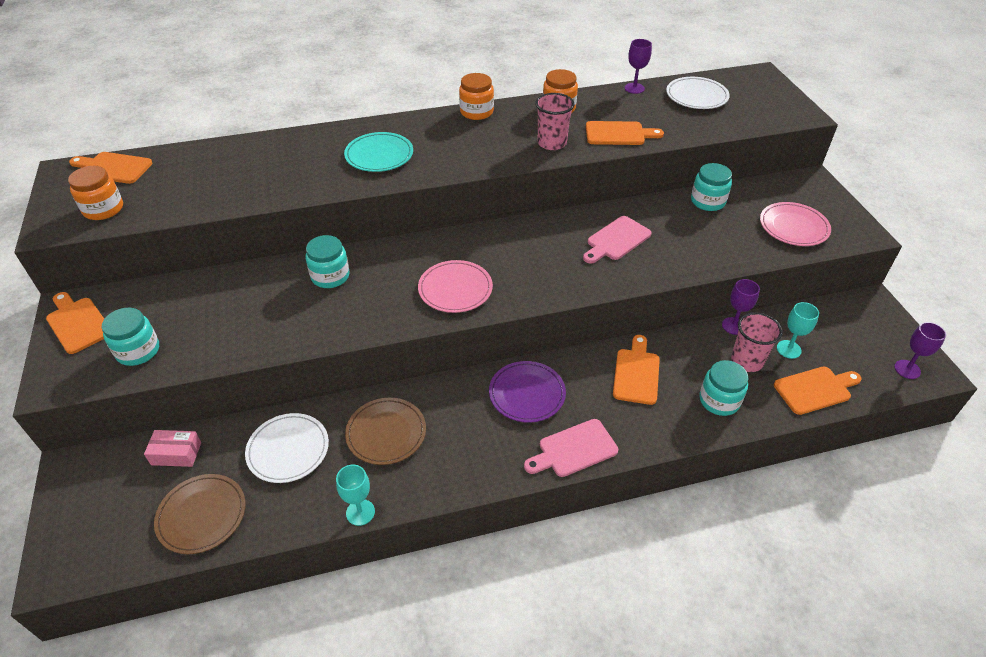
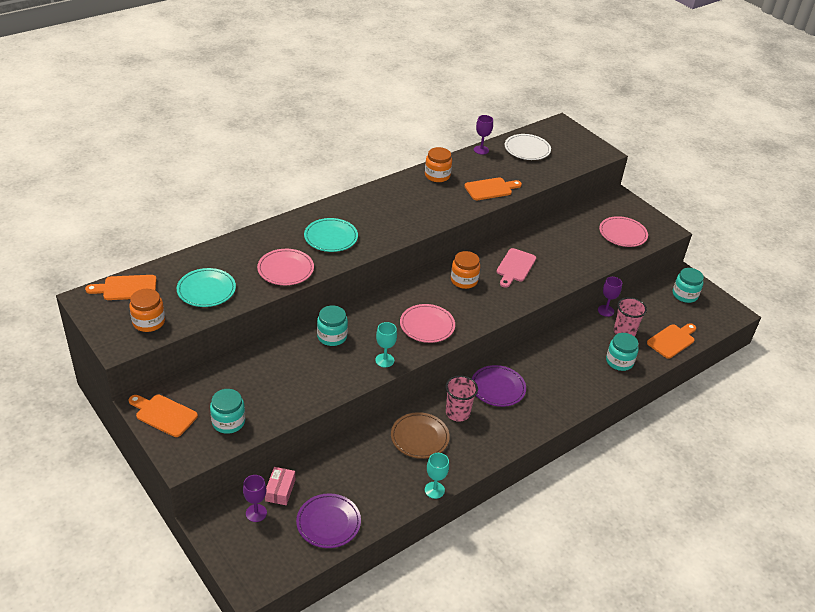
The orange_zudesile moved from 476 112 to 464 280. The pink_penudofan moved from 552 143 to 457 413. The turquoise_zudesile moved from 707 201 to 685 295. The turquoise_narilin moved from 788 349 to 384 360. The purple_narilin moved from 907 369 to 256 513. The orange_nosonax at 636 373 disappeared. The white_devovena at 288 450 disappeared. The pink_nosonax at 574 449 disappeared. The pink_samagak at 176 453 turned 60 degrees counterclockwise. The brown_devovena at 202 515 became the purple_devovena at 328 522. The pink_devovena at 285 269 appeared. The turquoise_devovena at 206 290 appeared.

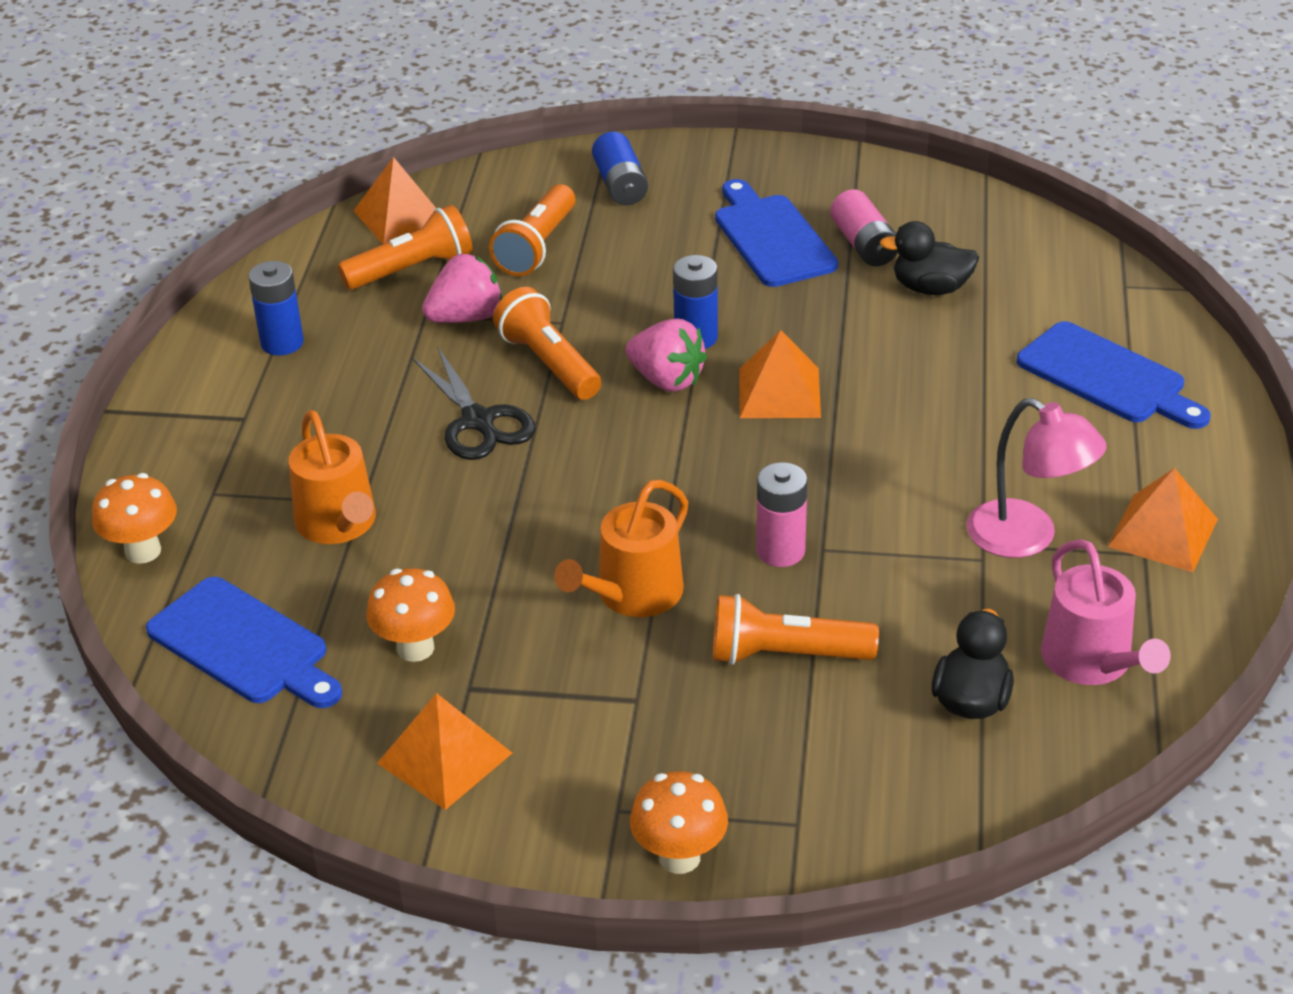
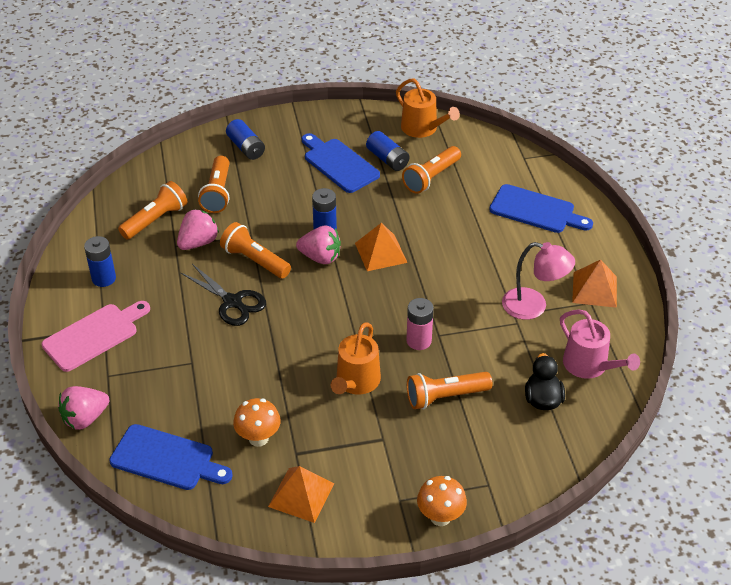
The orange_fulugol at 400 217 disappeared. The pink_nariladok at 864 245 became the blue_nariladok at 387 159. The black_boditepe at 931 288 was replaced by the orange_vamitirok at 431 178. The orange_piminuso moved from 339 524 to 422 128. The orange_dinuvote at 143 551 was replaced by the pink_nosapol at 85 418. The pink_nosonax at 94 335 appeared.

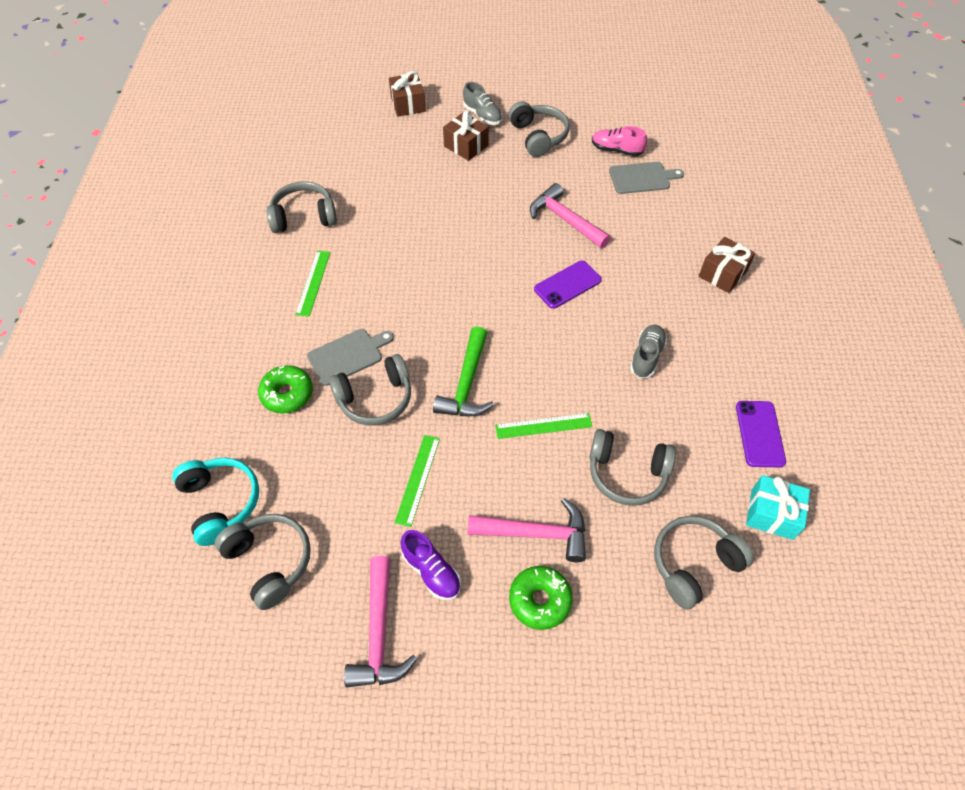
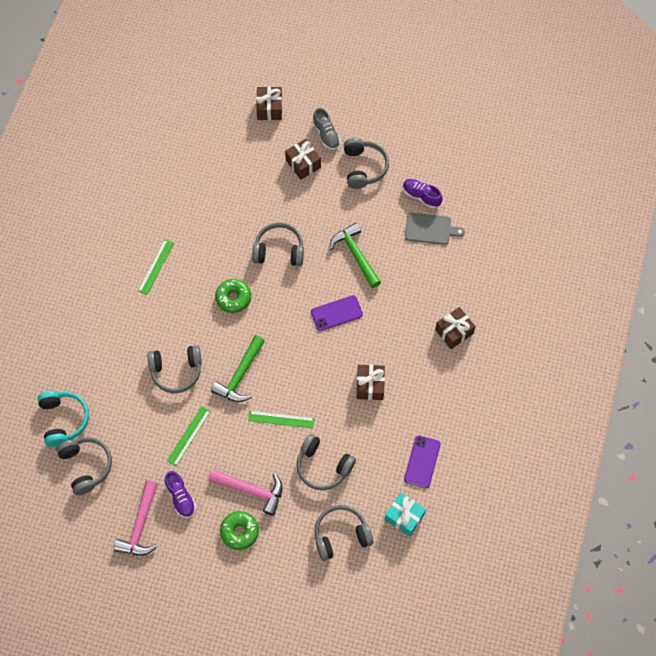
The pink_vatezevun at 616 150 became the purple_vatezevun at 421 196. The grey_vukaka moved from 304 217 to 279 250. The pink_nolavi at 565 220 became the green_nolavi at 355 255. The grey_vatezevun at 646 357 was replaced by the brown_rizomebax at 370 385. The grey_nosonax at 348 356 disappeared. The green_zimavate moved from 287 394 to 233 298.

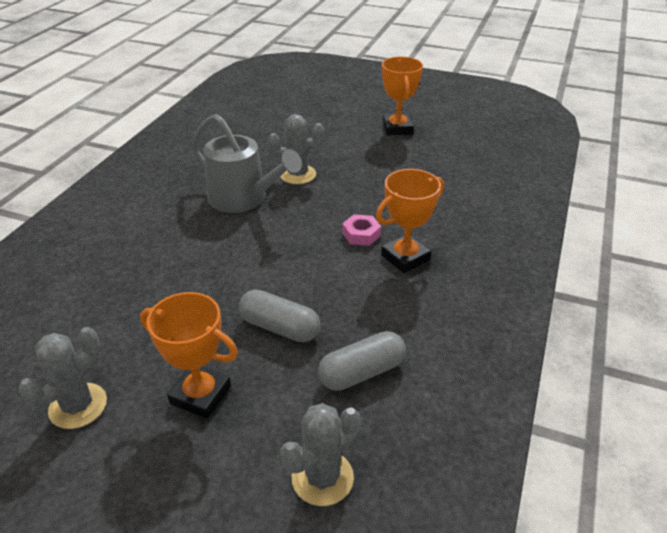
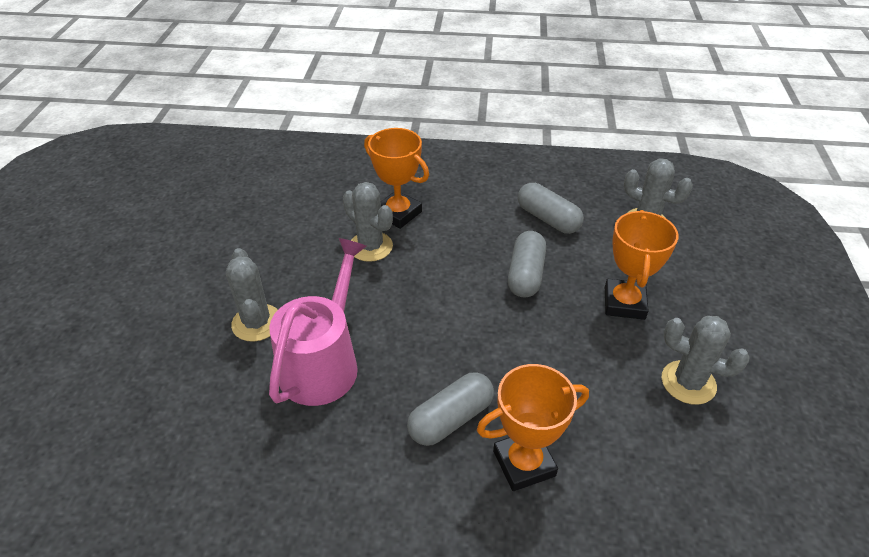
The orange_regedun moved from 397 128 to 524 463. The grey_piminuso at 243 198 became the pink_piminuso at 323 363. The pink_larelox at 361 234 was replaced by the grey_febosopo at 370 247. The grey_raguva at 451 419 appeared.

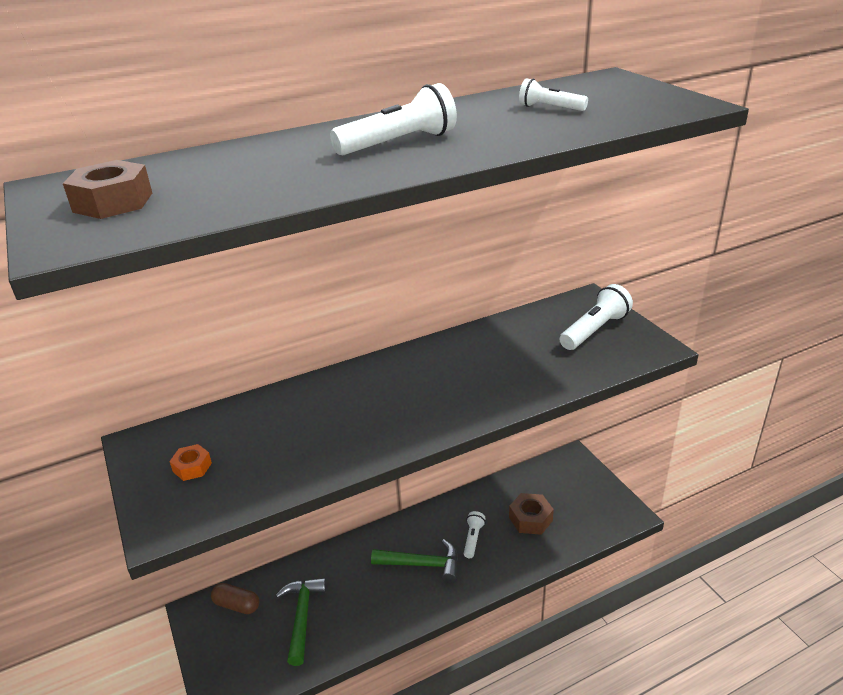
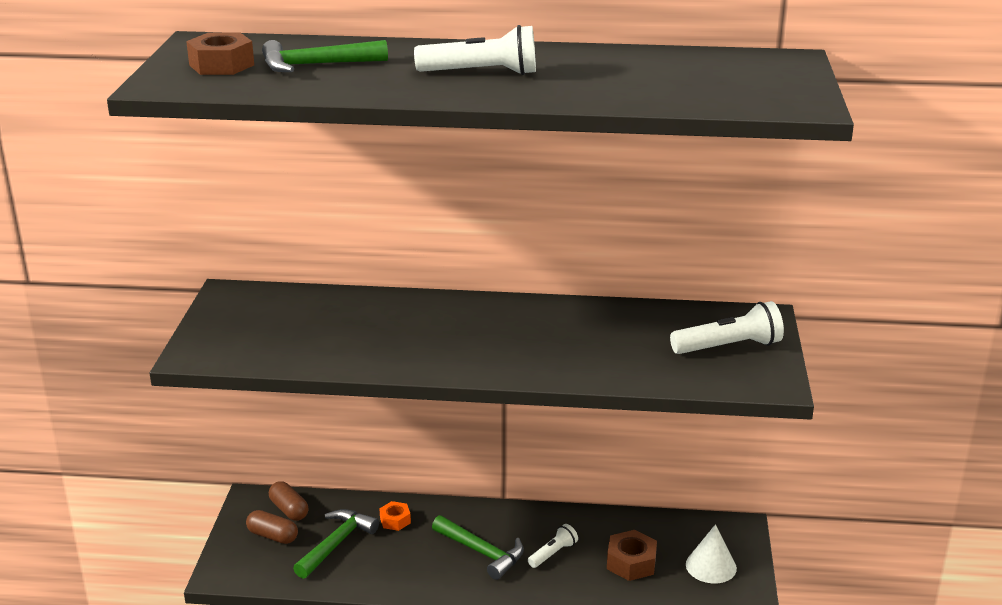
The white_vamitirok at 550 108 disappeared. The orange_larelox moved from 192 467 to 395 520. The green_nolavi at 315 65 appeared. The brown_raguva at 272 536 appeared. The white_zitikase at 711 566 appeared.

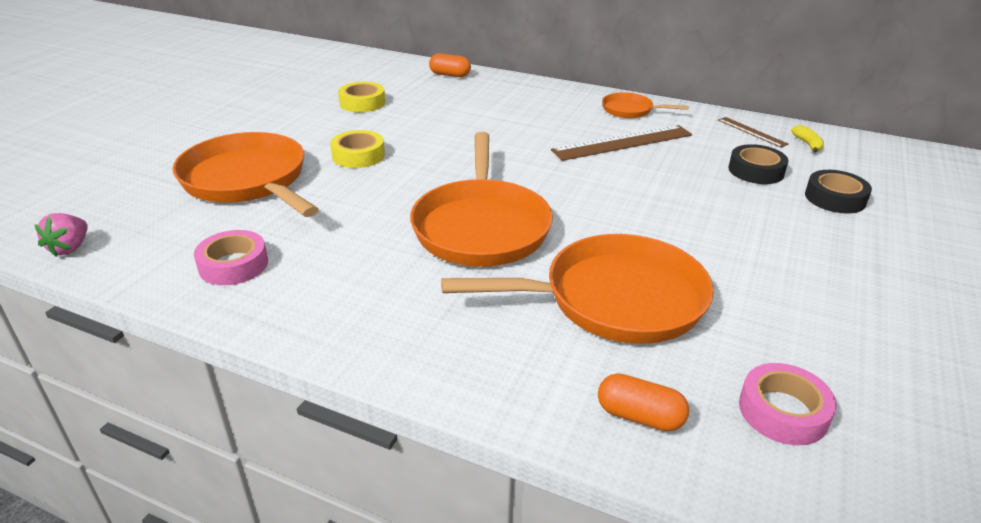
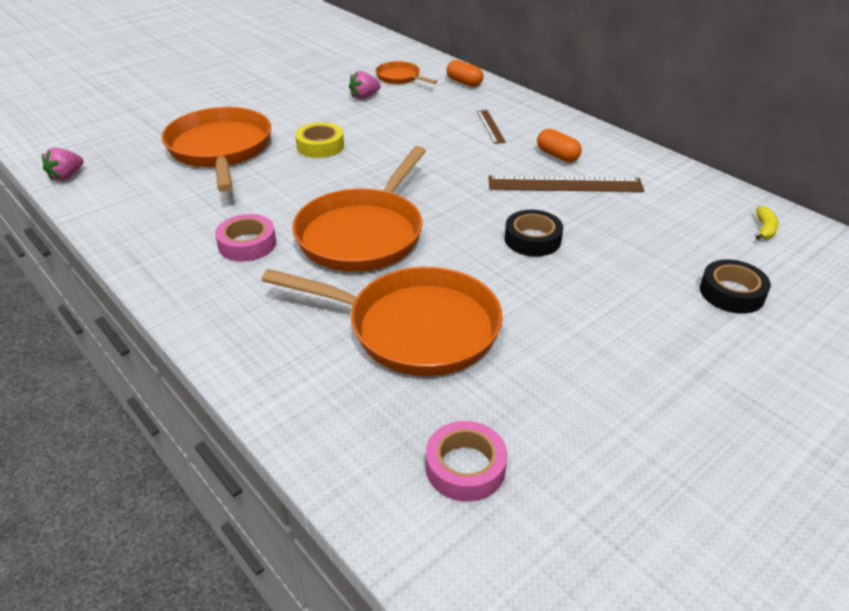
The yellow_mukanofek at 362 103 was replaced by the pink_nosapol at 364 97. The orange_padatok moved from 630 110 to 400 77. The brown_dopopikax moved from 752 132 to 490 126. The black_mukanofek moved from 756 171 to 532 239. The pink_mukanofek moved from 233 265 to 247 244. The orange_raguva moved from 639 416 to 557 155.

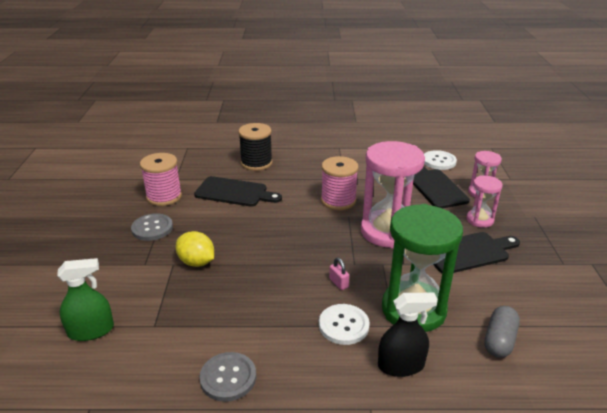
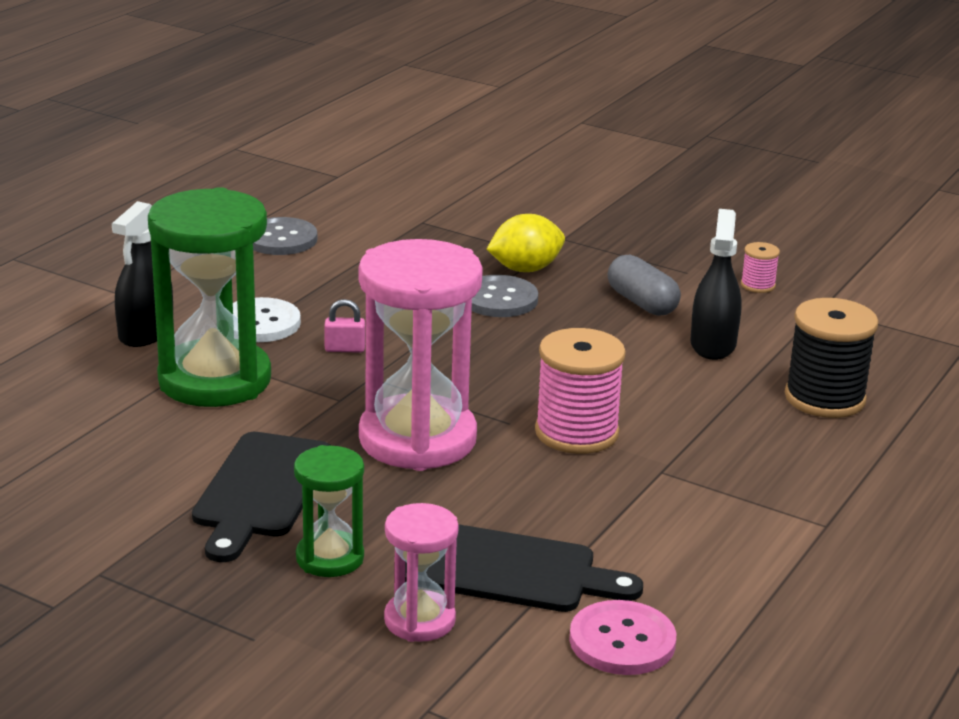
The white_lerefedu at 439 161 became the pink_lerefedu at 622 641. The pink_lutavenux at 164 196 changed to 0.48 times the size. The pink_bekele at 479 220 became the green_bekele at 330 558. The black_nosonax at 234 192 was replaced by the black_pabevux at 713 345. The grey_lerefedu moved from 152 228 to 499 299. The green_pabevux at 91 330 disappeared. The grey_raguva moved from 499 340 to 642 303.

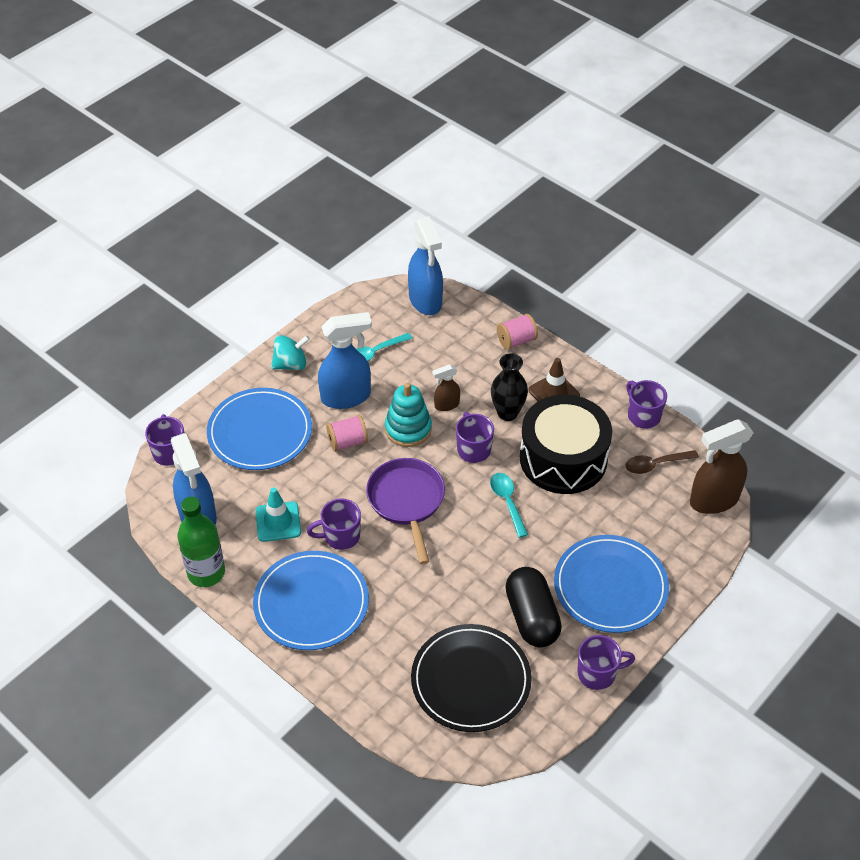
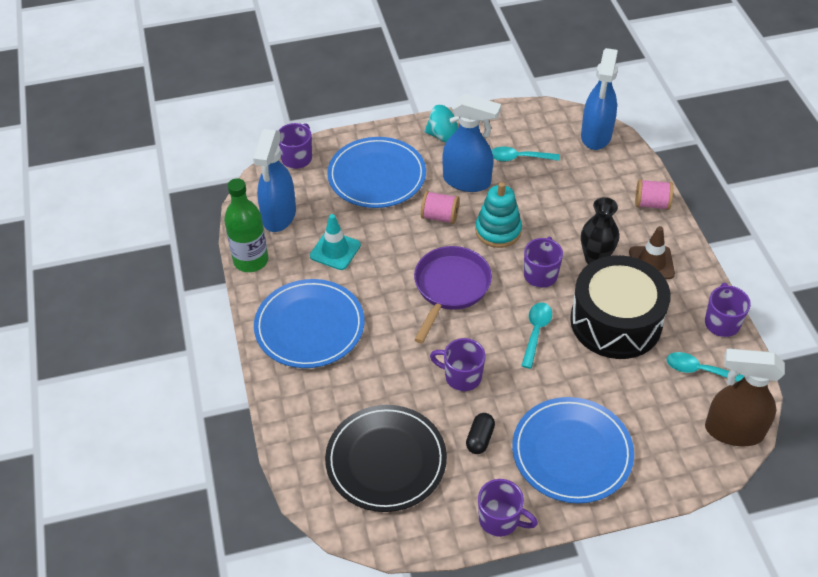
The brown_pabevux at 446 405 disappeared. The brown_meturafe at 655 464 became the turquoise_meturafe at 700 370. The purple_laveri moved from 340 536 to 462 376. The black_raguva at 532 617 changed to 0.51 times the size.

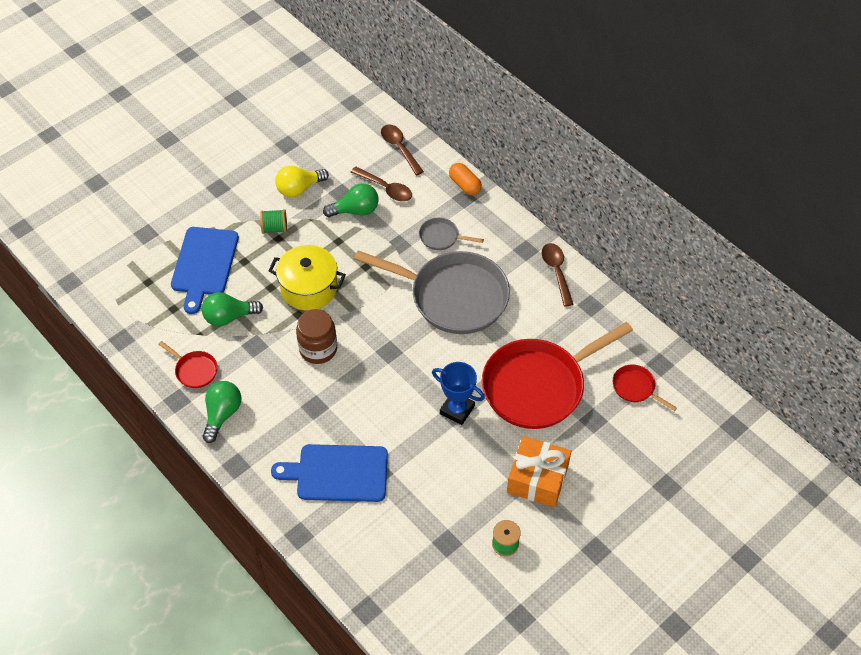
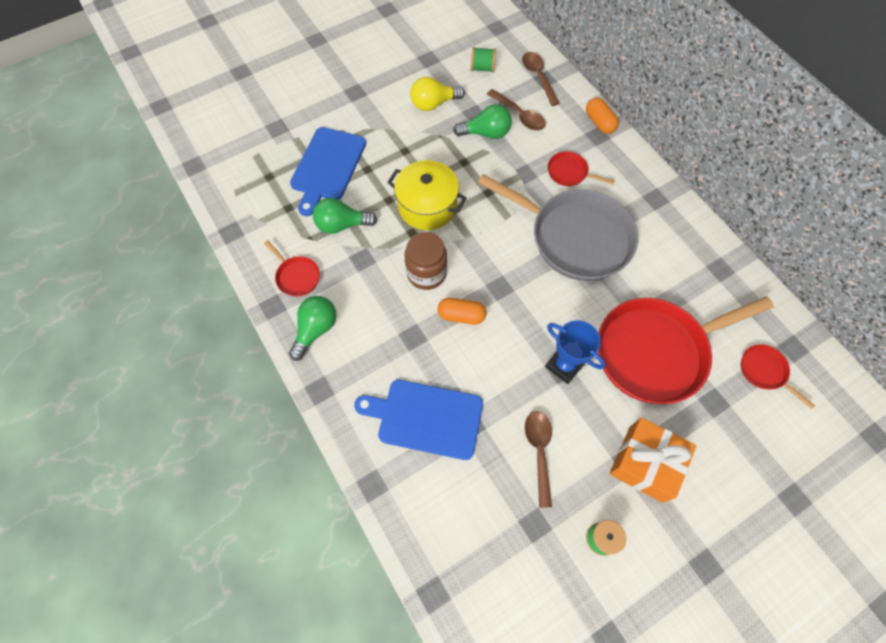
The green_lutavenux moved from 274 228 to 482 68. The grey_padatok at 441 237 became the red_padatok at 570 173. The brown_meturafe moved from 556 271 to 539 451. The orange_raguva at 461 316 appeared.

